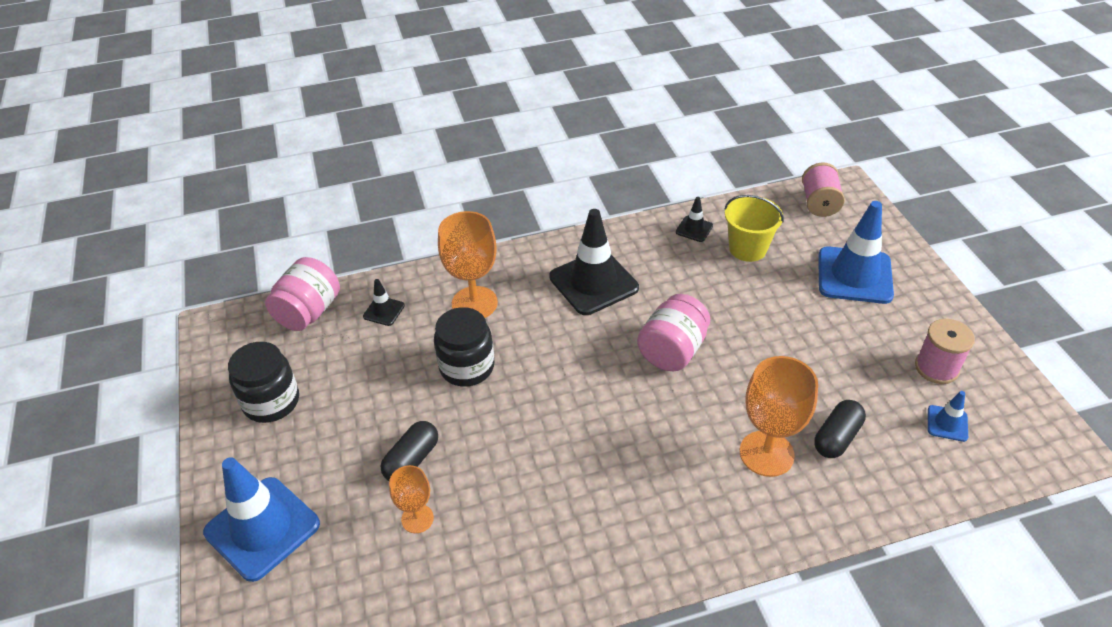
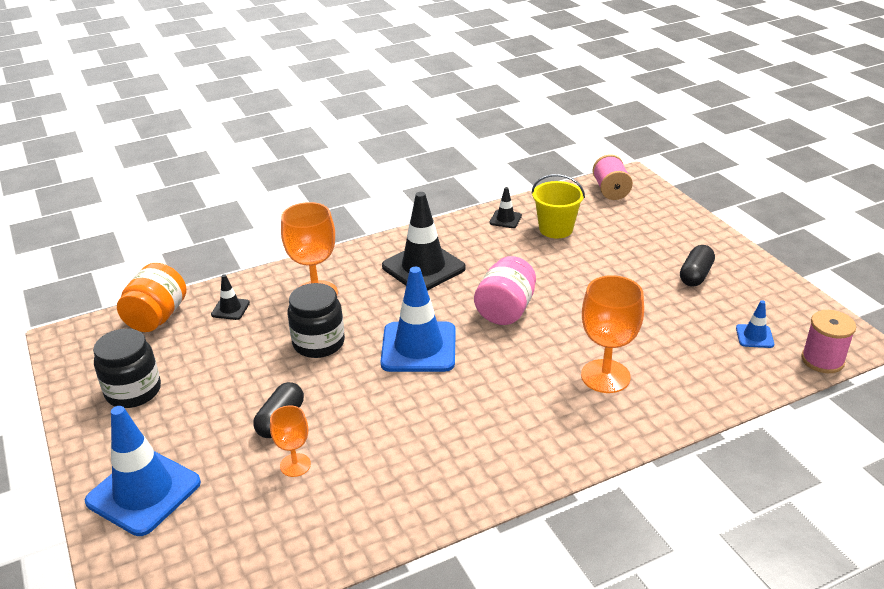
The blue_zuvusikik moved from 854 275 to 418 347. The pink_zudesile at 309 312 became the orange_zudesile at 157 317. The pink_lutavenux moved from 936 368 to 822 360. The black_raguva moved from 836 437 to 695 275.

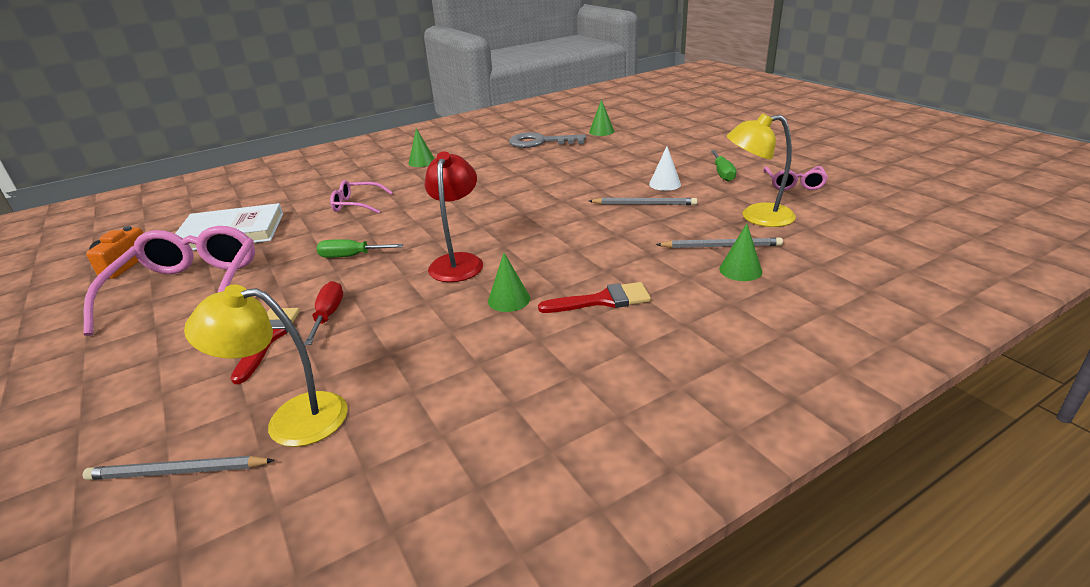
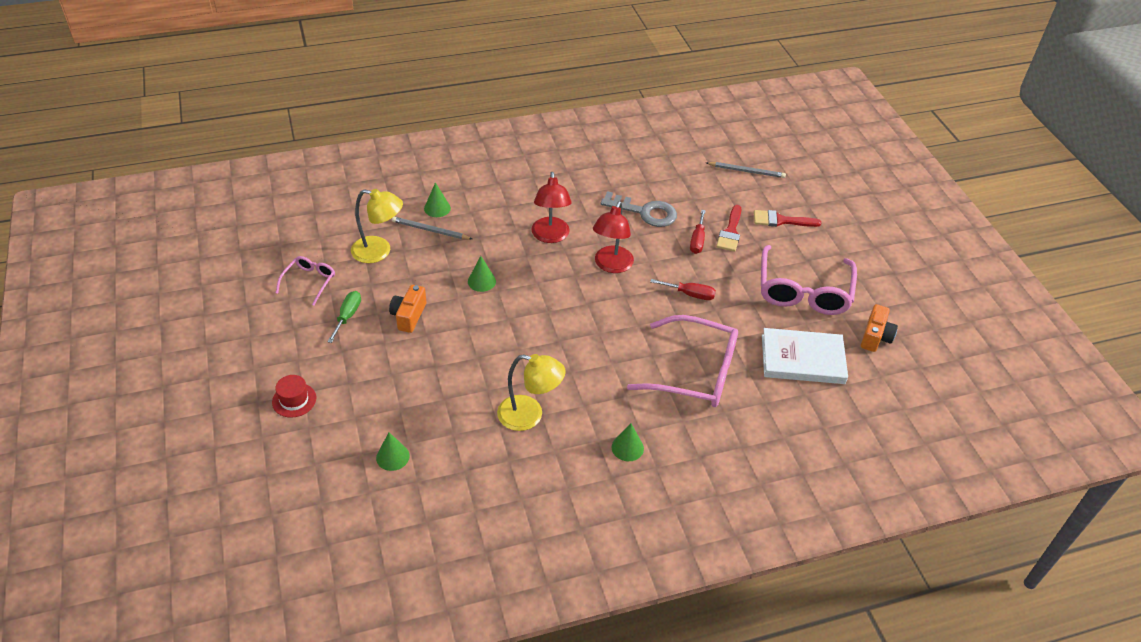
The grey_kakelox moved from 540 142 to 645 212. The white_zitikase at 665 184 was replaced by the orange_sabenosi at 408 316. The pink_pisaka at 357 204 changed to 1.98 times the size. The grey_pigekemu at 644 204 disappeared. The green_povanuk at 351 256 became the red_povanuk at 690 294. The green_zitikase moved from 509 299 to 481 281. The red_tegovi moved from 602 300 to 781 220. The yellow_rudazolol moved from 291 419 to 529 415. The red_rudazolol at 550 236 appeared. The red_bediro at 294 400 appeared.

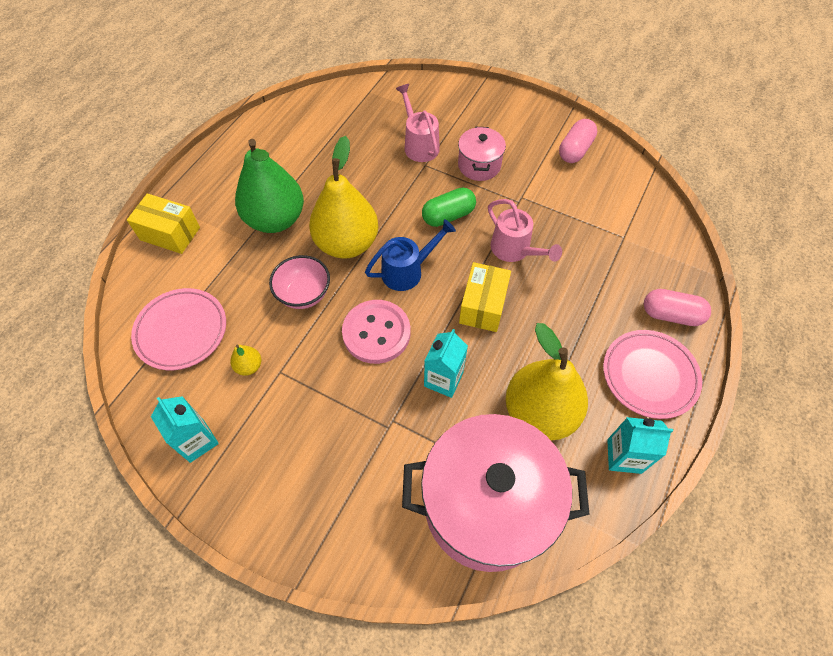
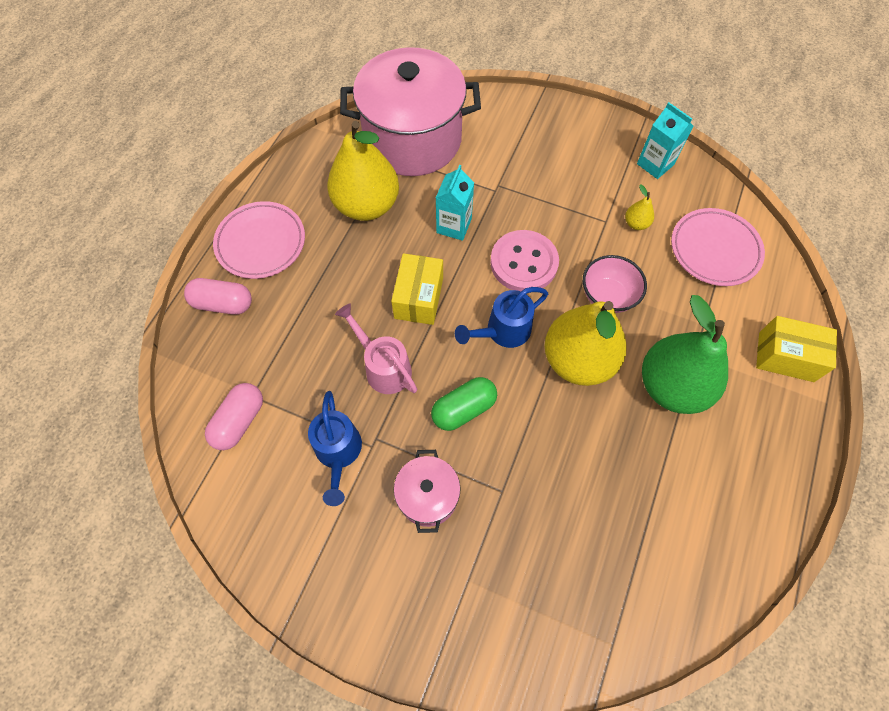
The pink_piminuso at 419 144 disappeared. The pink_raguva moved from 575 150 to 239 421. The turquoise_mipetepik at 624 456 disappeared. The blue_piminuso at 338 453 appeared.

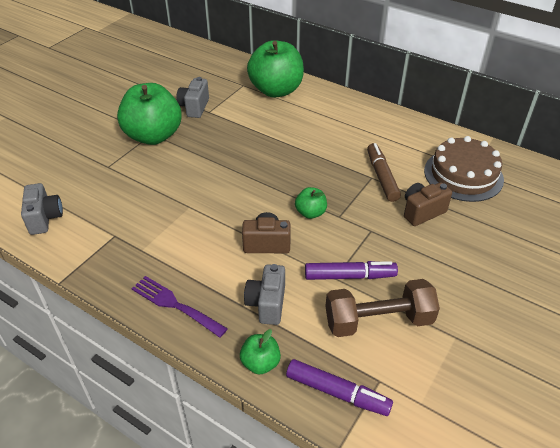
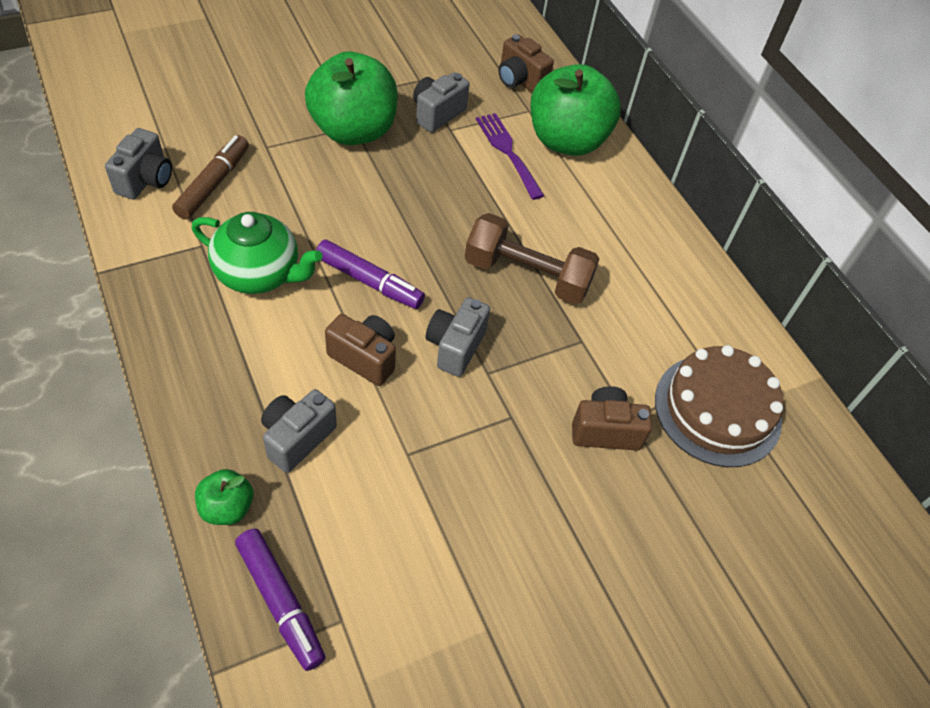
The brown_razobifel moved from 382 177 to 213 184. The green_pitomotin at 310 213 was replaced by the grey_sabenosi at 455 347. The purple_razobifel moved from 349 276 to 369 281. The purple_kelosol moved from 175 305 to 508 152. The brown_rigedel moved from 378 320 to 527 275. The brown_sabenosi at 520 80 appeared. The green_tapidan at 259 274 appeared.

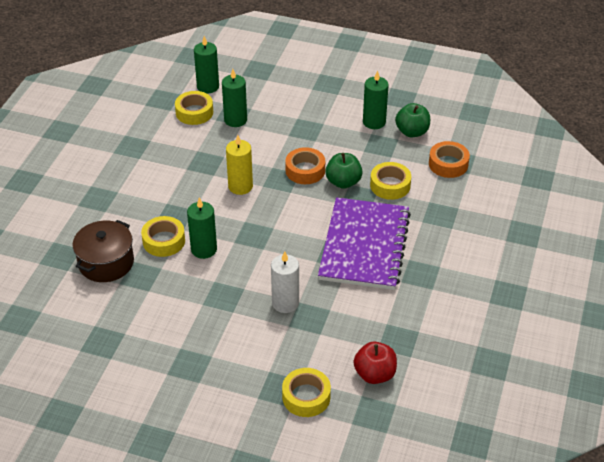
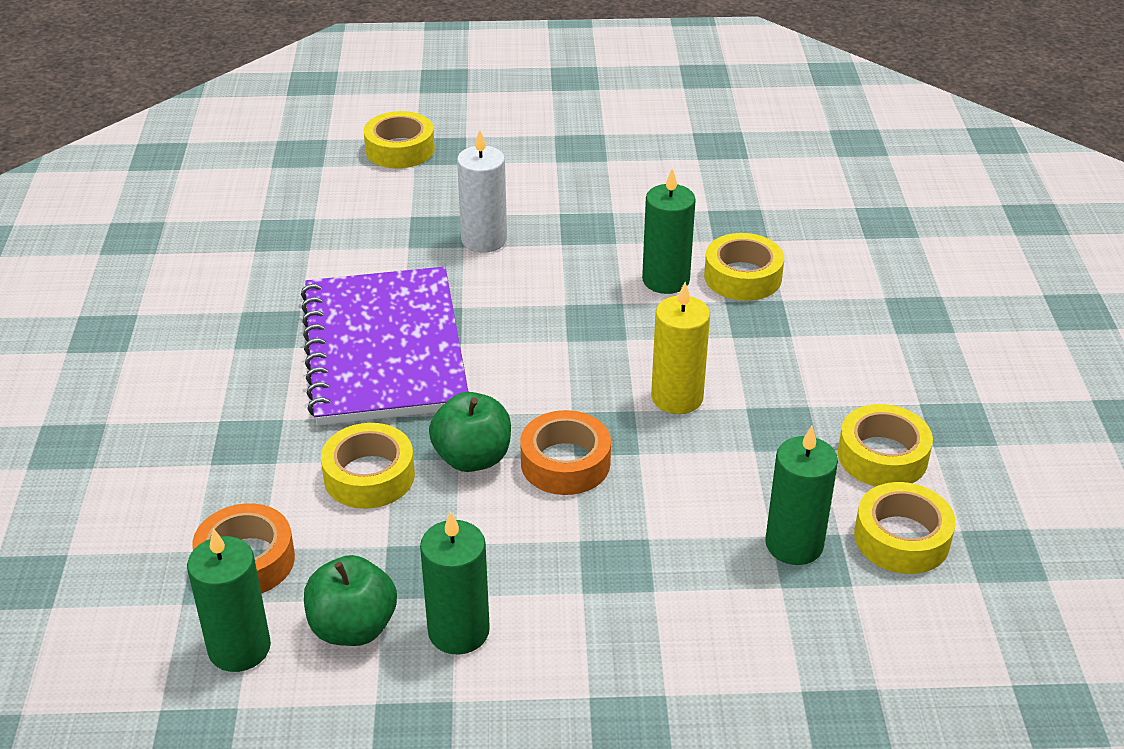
The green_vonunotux moved from 208 87 to 239 648. The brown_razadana at 106 262 disappeared. The red_pitomotin at 374 374 disappeared. The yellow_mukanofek at 882 456 appeared.

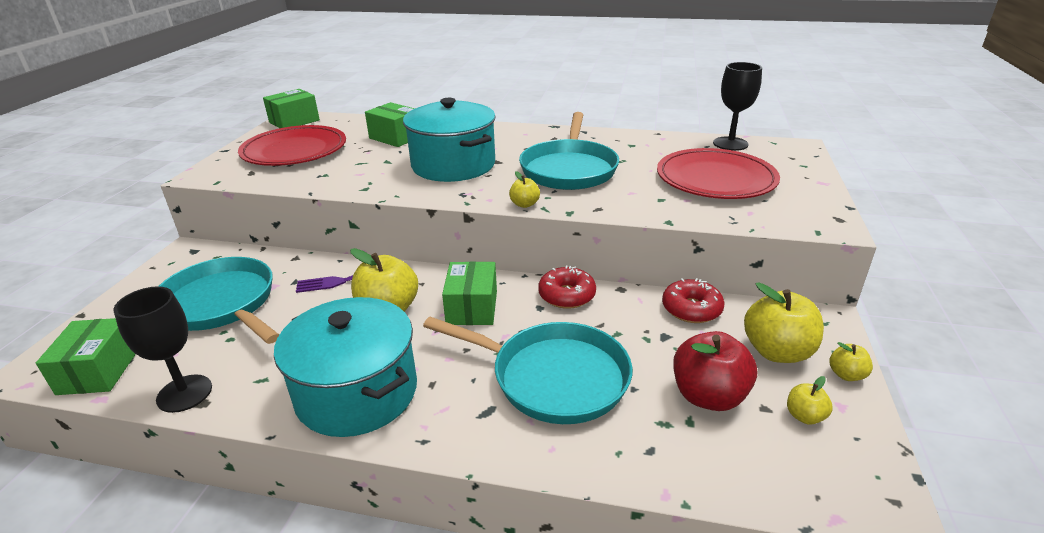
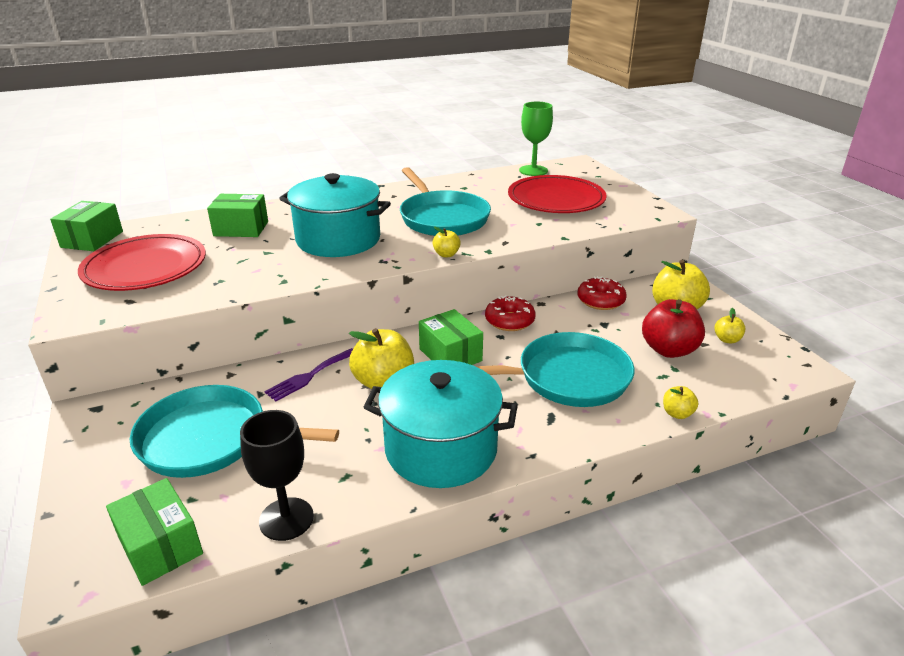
The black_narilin at 730 144 became the green_narilin at 533 170. The yellow_pitomotin moved from 846 375 to 677 413.

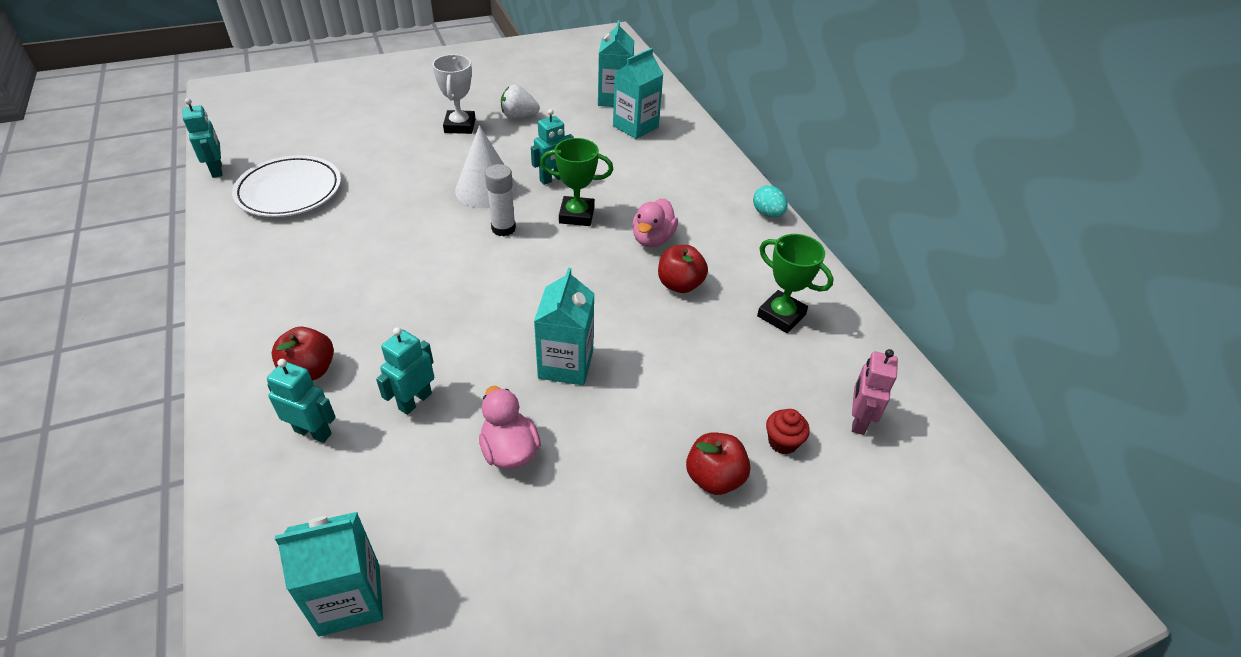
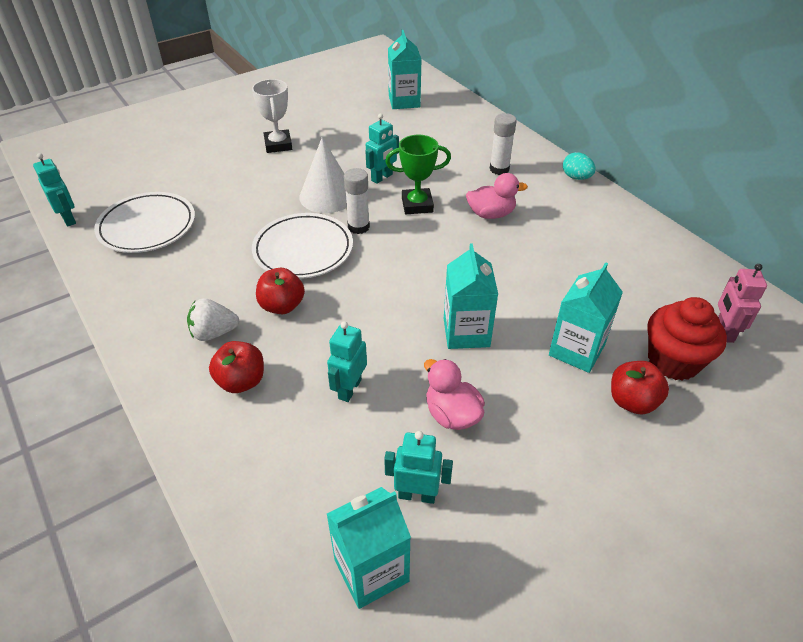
The turquoise_mipetepik moved from 635 127 to 576 350. The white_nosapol moved from 518 116 to 214 333. The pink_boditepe at 652 239 turned 105 degrees counterclockwise. The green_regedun at 781 315 disappeared. The red_pitomotin moved from 680 284 to 282 306. The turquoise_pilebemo moved from 313 432 to 417 495. The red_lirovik at 782 442 changed to 1.98 times the size. The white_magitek at 499 169 appeared. The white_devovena at 303 250 appeared.

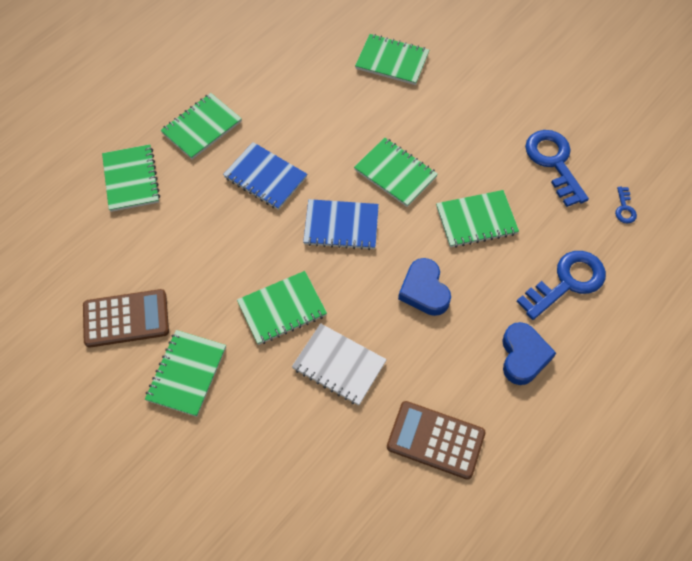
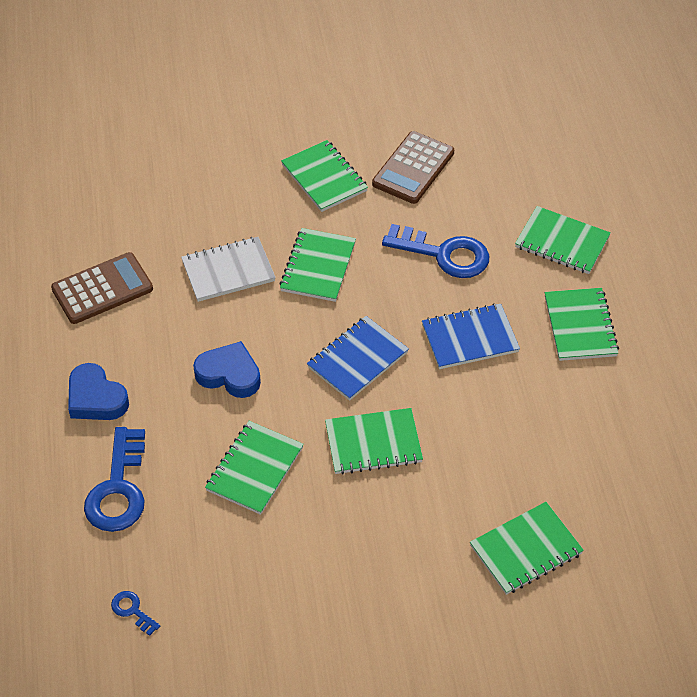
The blue_kakelox moved from 554 163 to 444 254.

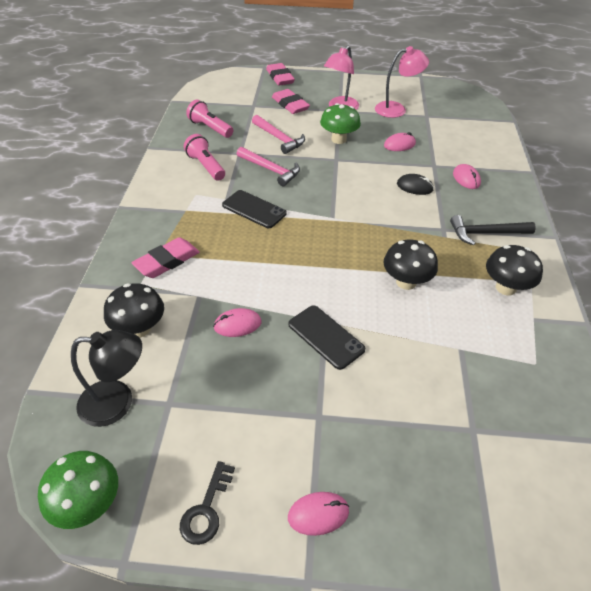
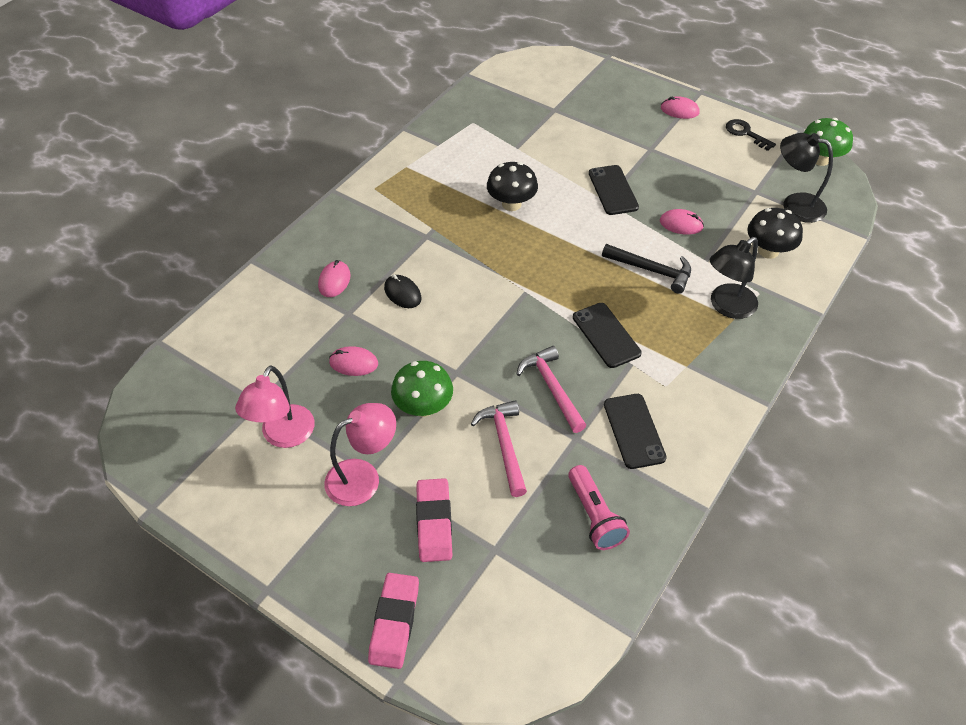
The pink_rudazolol at 396 109 turned 90 degrees counterclockwise. The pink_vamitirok at 206 166 was replaced by the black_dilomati at 634 431. The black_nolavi moved from 486 233 to 651 270. The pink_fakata at 167 261 was replaced by the black_rudazolol at 726 306. The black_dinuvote at 505 288 disappeared. The black_kakelox at 206 509 turned 90 degrees counterclockwise.

